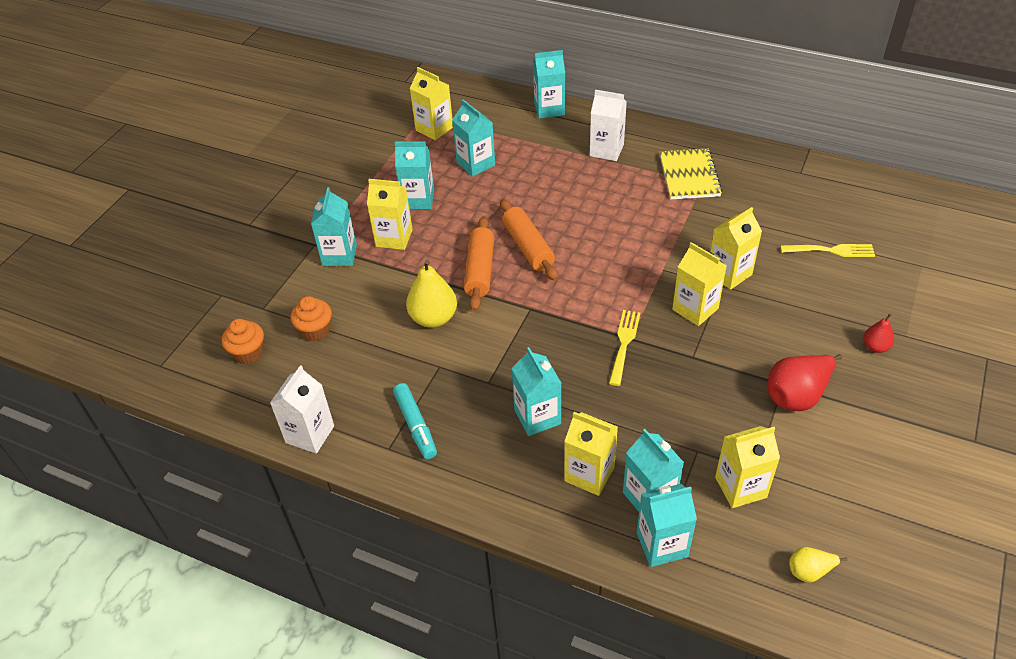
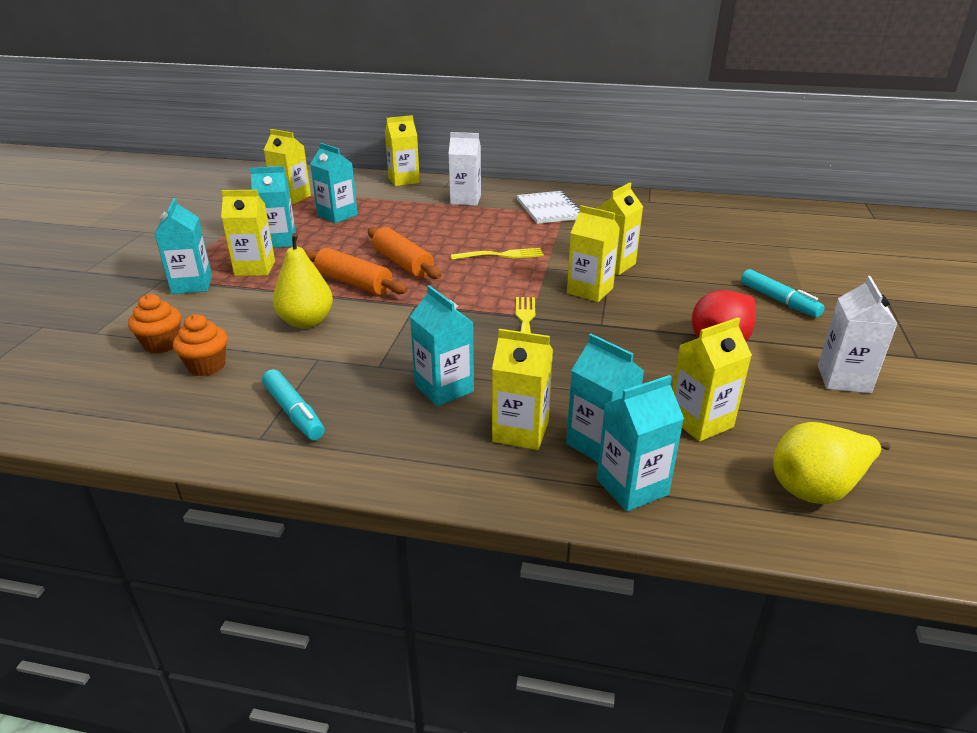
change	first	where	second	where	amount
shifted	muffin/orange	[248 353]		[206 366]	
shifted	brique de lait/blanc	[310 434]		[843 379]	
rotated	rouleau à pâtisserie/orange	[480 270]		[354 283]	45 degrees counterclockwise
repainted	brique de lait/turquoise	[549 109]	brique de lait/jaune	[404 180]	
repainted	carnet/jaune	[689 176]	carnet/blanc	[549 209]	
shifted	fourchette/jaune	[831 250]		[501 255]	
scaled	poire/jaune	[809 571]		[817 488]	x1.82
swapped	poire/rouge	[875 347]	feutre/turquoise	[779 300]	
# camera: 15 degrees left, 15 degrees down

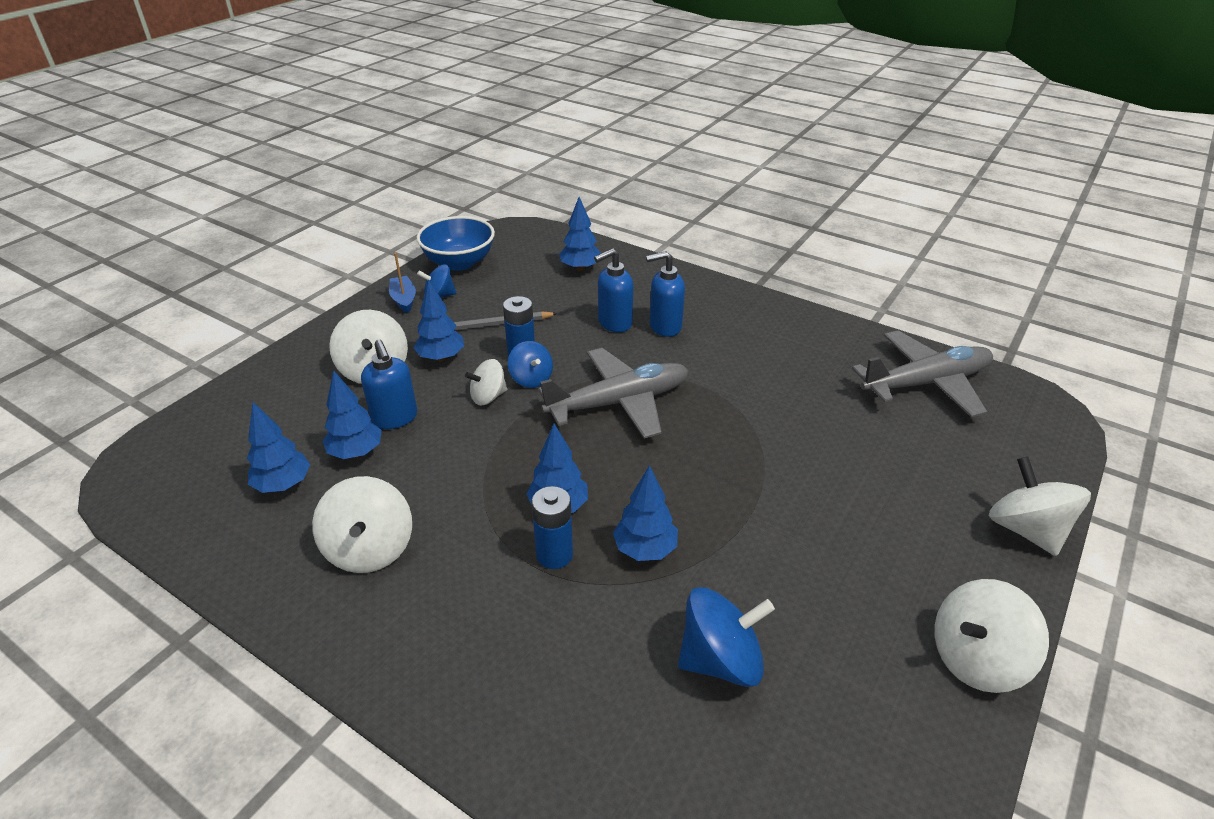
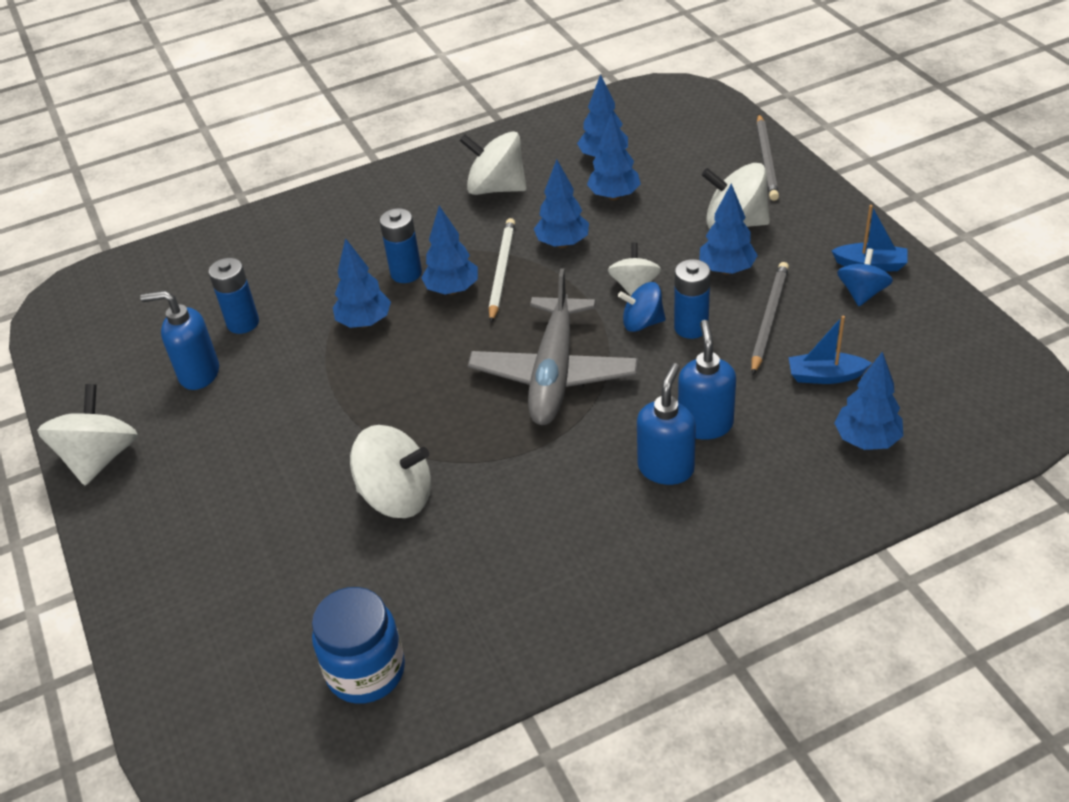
change	first	where	second	where	amount
shifted	distributeur de savon/bleu	[395 418]		[199 374]	
gone	bol/bleu	[459 262]			
swapped	toupie/bleu	[720 660]	pile/bleu	[243 323]	
swapped	avion/gris	[926 383]	bocal/bleu	[366 671]	
shifted	toupie/blanc	[1026 530]		[397 496]	
new			crayon/blanc	[502 271]	
new			arbre/bleu	[562 243]	
new			crayon/gris	[766 160]	
new			bateau/bleu	[825 376]	
# camera: 125 degrees right, 5 degrees up

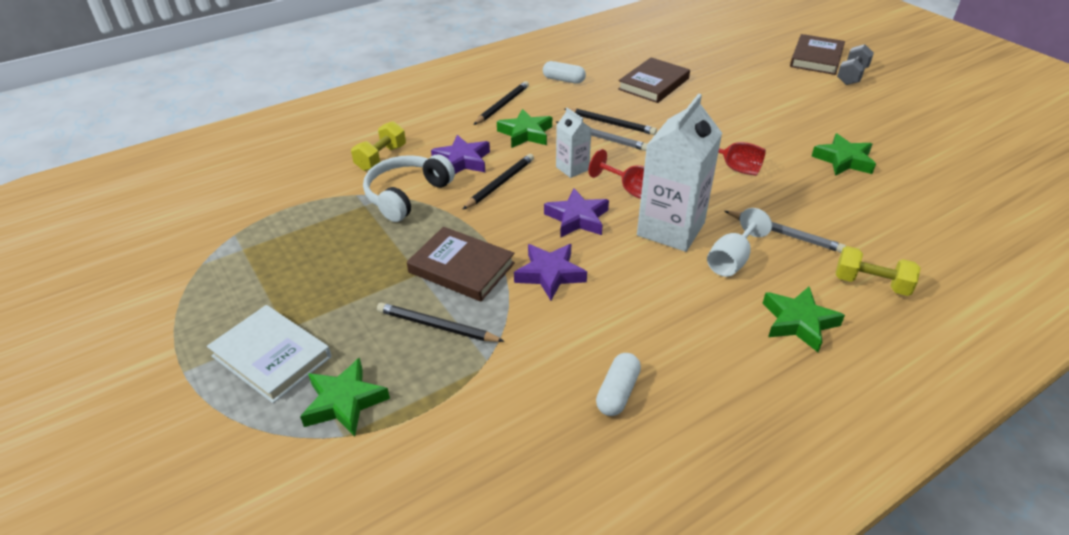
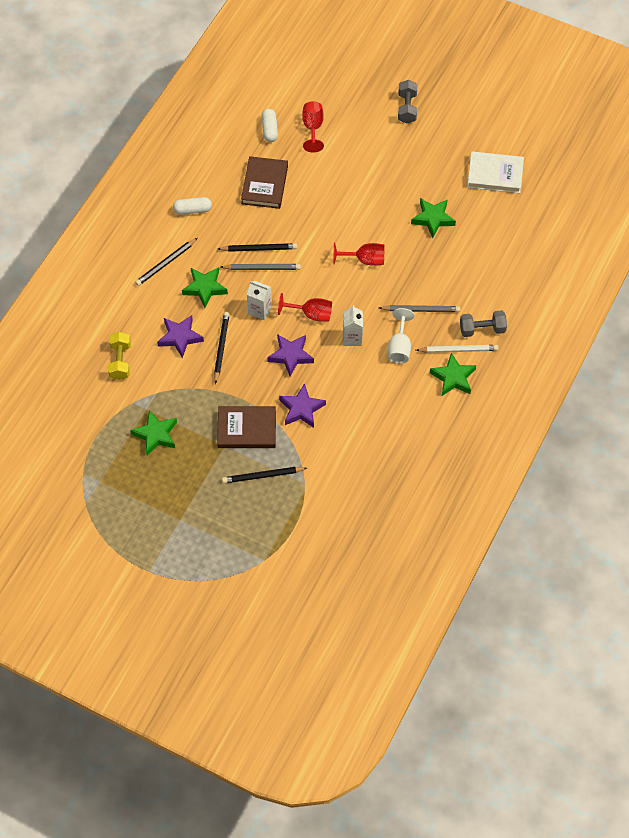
change	first	where	second	where	amount
shifted	livre/blanc	[271 357]		[495 175]	
shifted	étoile/vert	[344 402]		[156 435]	
gone	casque audio/blanc	[407 195]			
rotated	crayon/noir	[502 105]		[166 263]	135 degrees counterclockwise
shifted	gélule/blanc	[617 392]		[269 130]	
scaled	brique de lait/blanc	[670 229]		[352 338]	x0.51
gone	livre/marron	[816 58]			
repainted	haltère/jaune	[871 283]	haltère/gris	[482 329]	
new			verre à pied/rouge	[313 128]	
new			crayon/blanc	[458 350]	
# camera: 30 degrees left, 20 degrees up

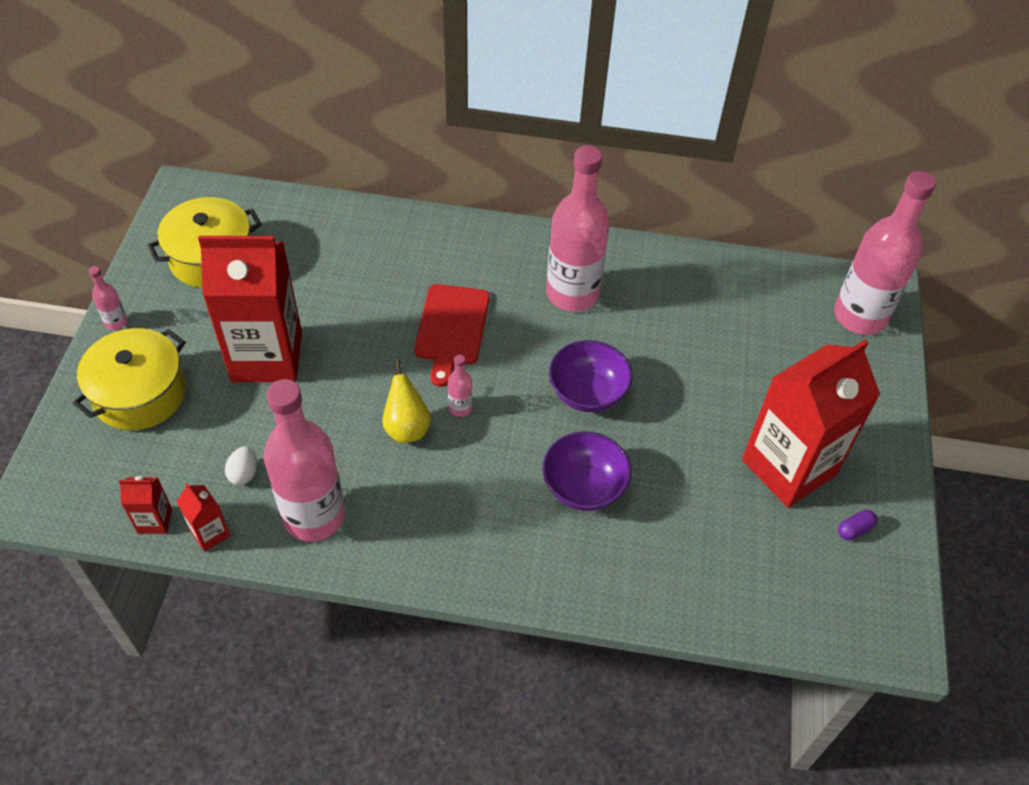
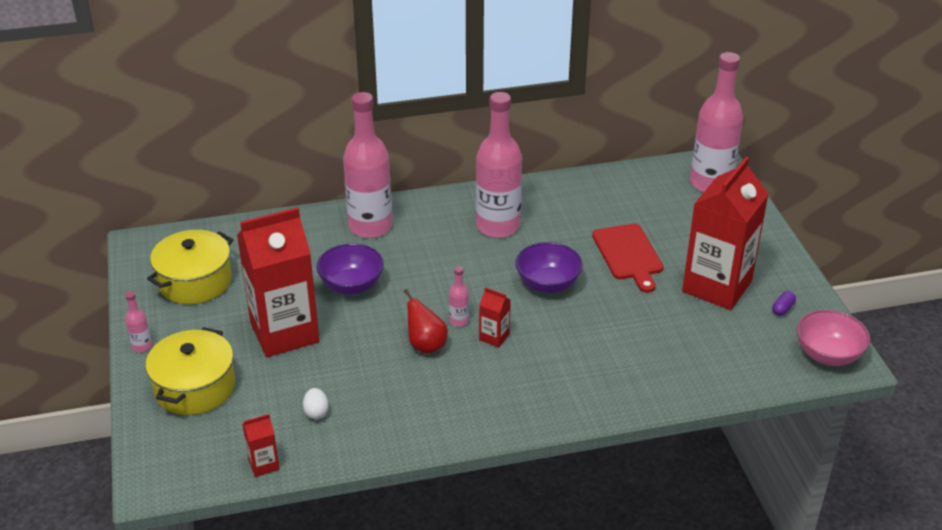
change	first	where	second	where	amount
shifted	brique de lait/rouge	[210 533]		[494 337]	
shifted	bouteille/rose	[314 516]		[370 226]	
repainted	poire/jaune	[407 428]	poire/rouge	[426 345]	
shifted	planche à découper/rouge	[451 328]		[628 254]	
shifted	bol/violet	[584 487]		[351 285]	
new			bol/rose	[828 355]	
# camera: 20 degrees left, 15 degrees down

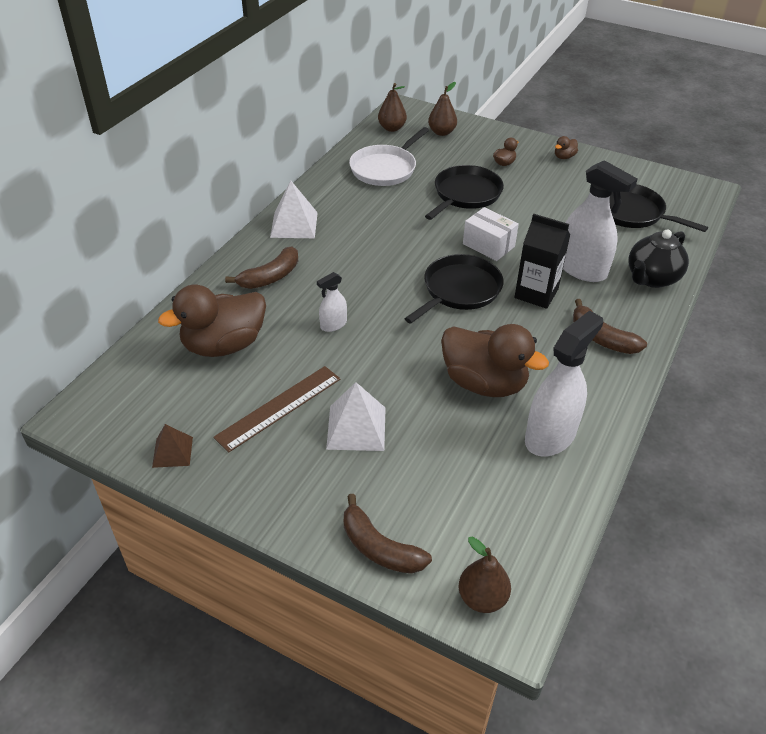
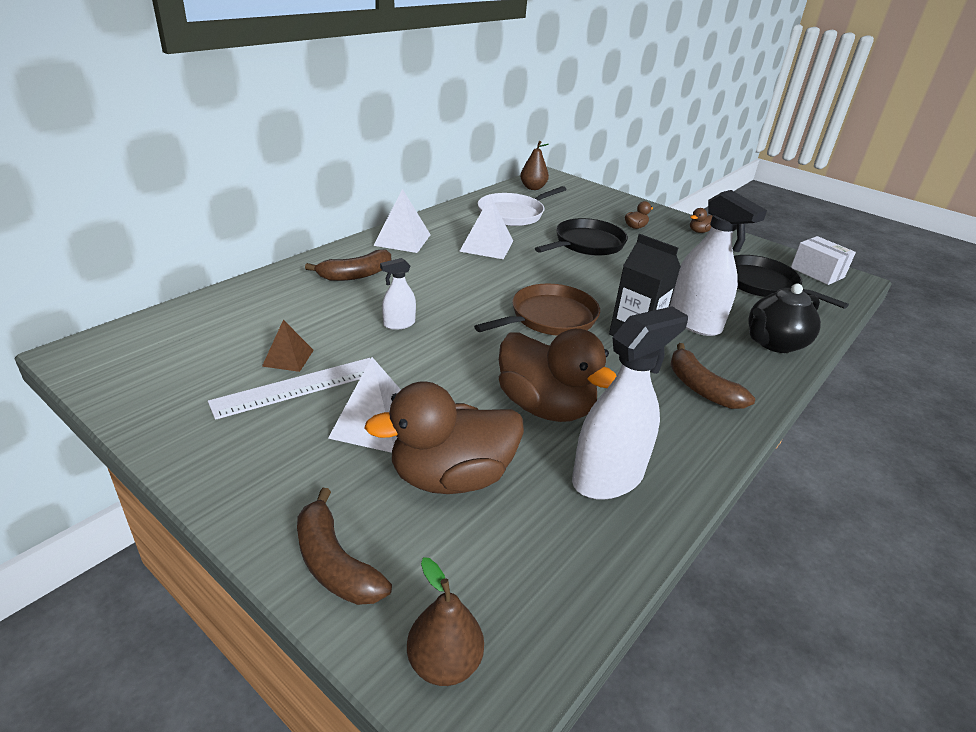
change	first	where	second	where	amount
shifted	pyramide/marron	[172 452]		[288 358]	
shifted	canard/marron	[224 345]		[451 477]	
repainted	règle/marron	[279 407]	règle/blanc	[298 387]	
repainted	poêle/noir	[459 290]	poêle/marron	[549 318]	
gone	poire/marron	[442 132]			
shifted	boîte/blanc	[488 245]		[817 272]	
new			pyramide/blanc	[486 246]	
# camera: 10 degrees right, 10 degrees down

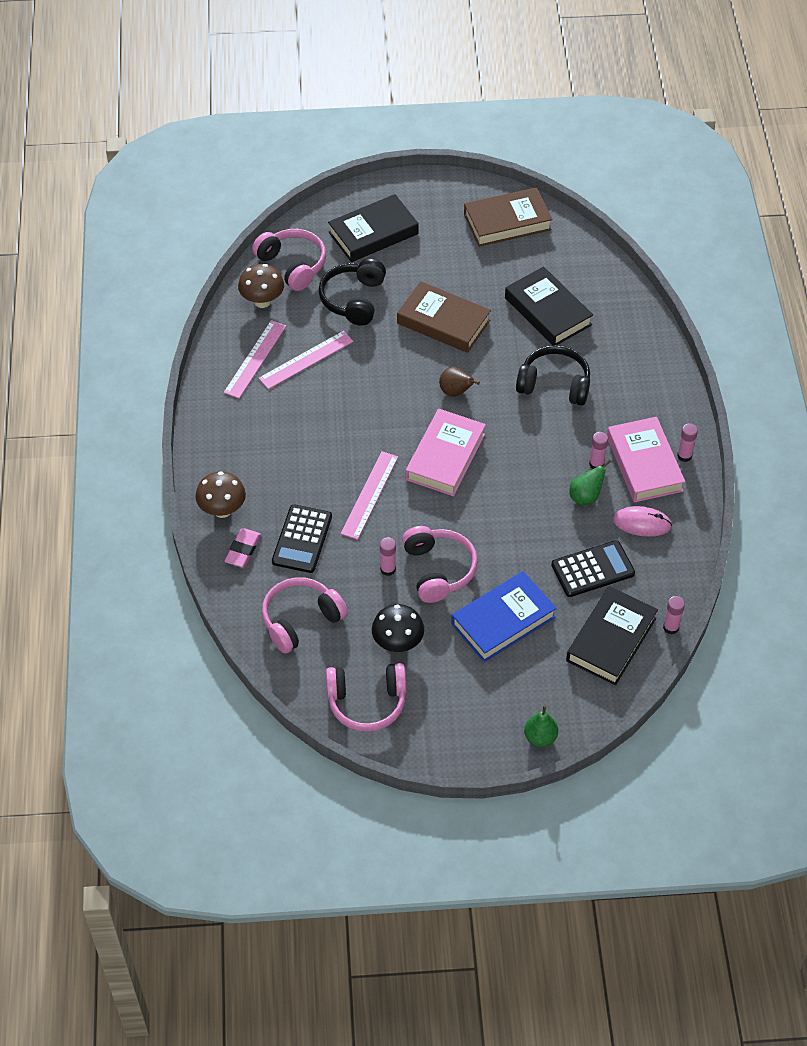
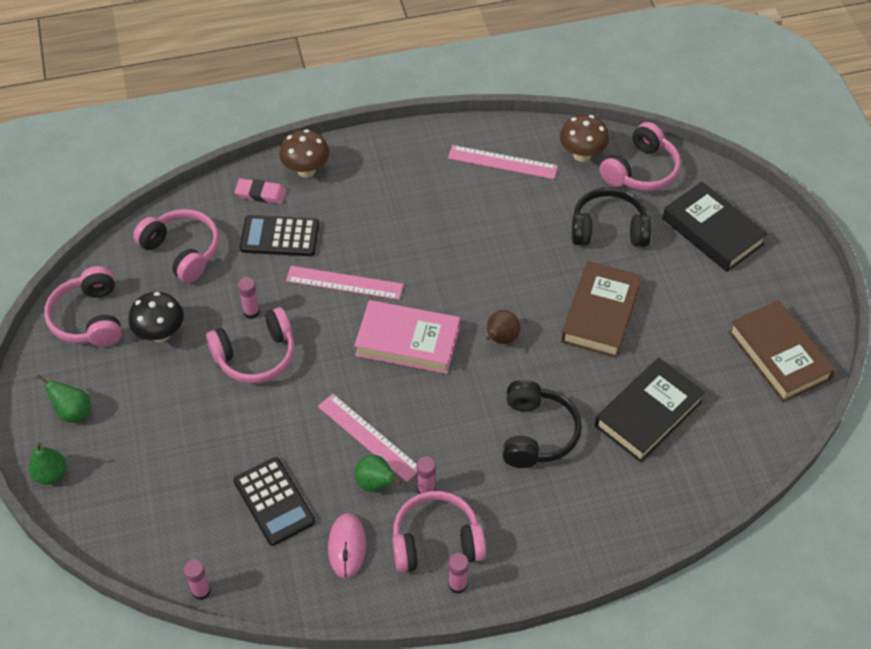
change	first	where	second	where	amount
shifted	règle/rose	[306 360]		[368 437]	
gone	livre/bleu	[503 620]			
gone	livre/noir	[611 639]			
swapped	livre/rose	[644 464]	casque audio/rose	[436 541]	
new			poire/vert	[73 412]	
# camera: 80 degrees right, 0 degrees up

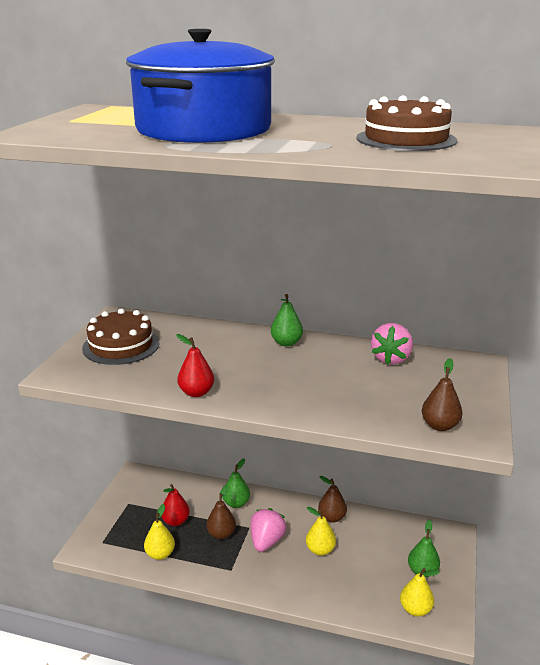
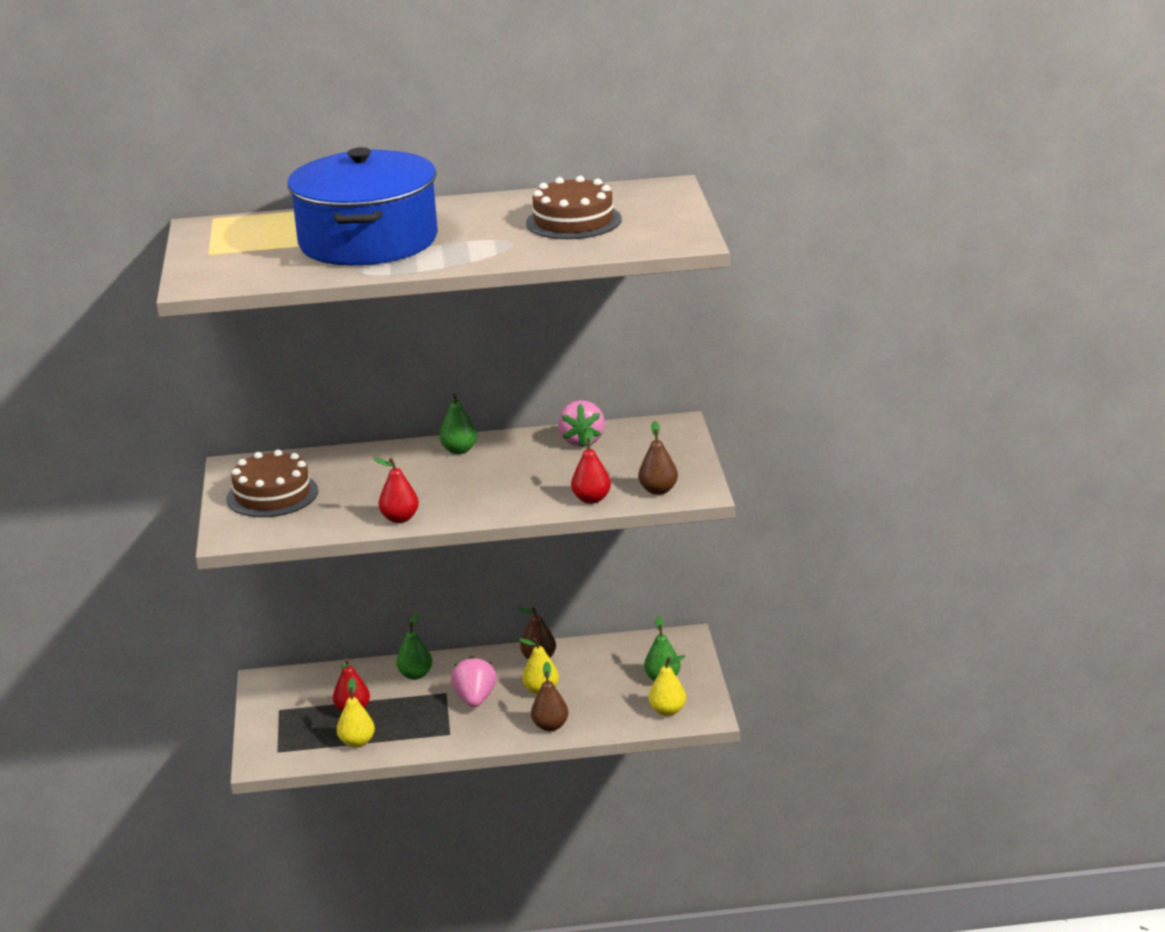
change	first	where	second	where	amount
shifted	poire/marron	[221 534]		[550 726]	
new			poire/rouge	[591 499]	
# camera: 20 degrees left, 0 degrees up

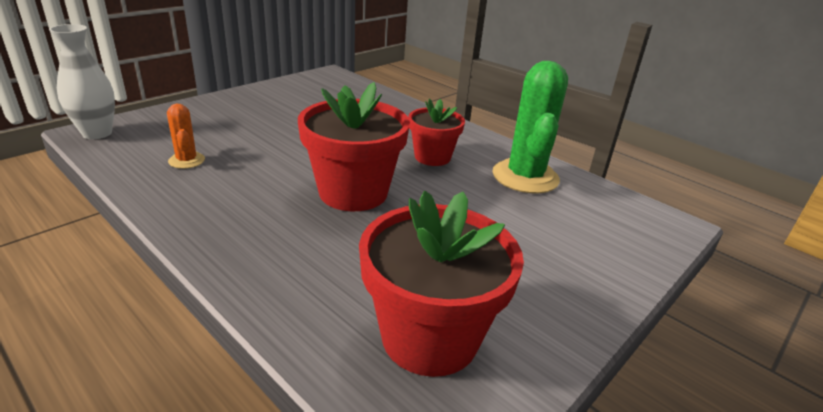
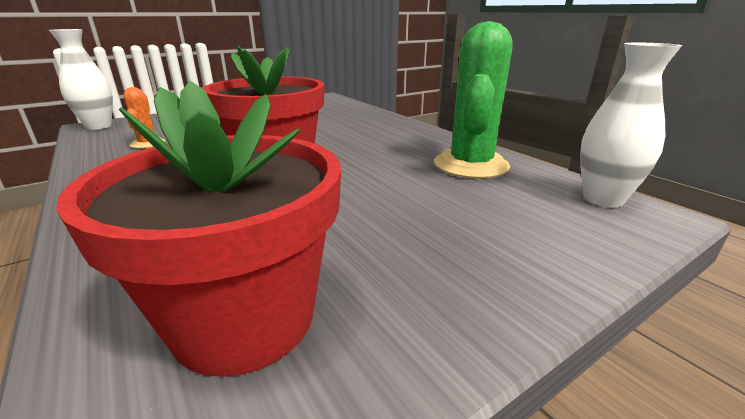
change	first	where	second	where	amount
gone	pot de fleurs/rouge	[432 157]			
new			vase/blanc	[603 199]	
# camera: 15 degrees right, 5 degrees down

